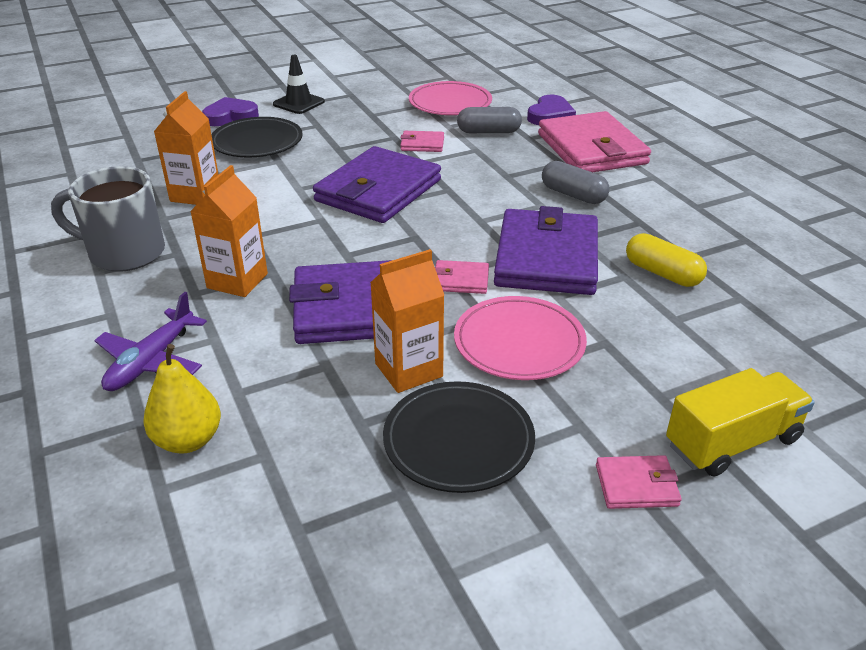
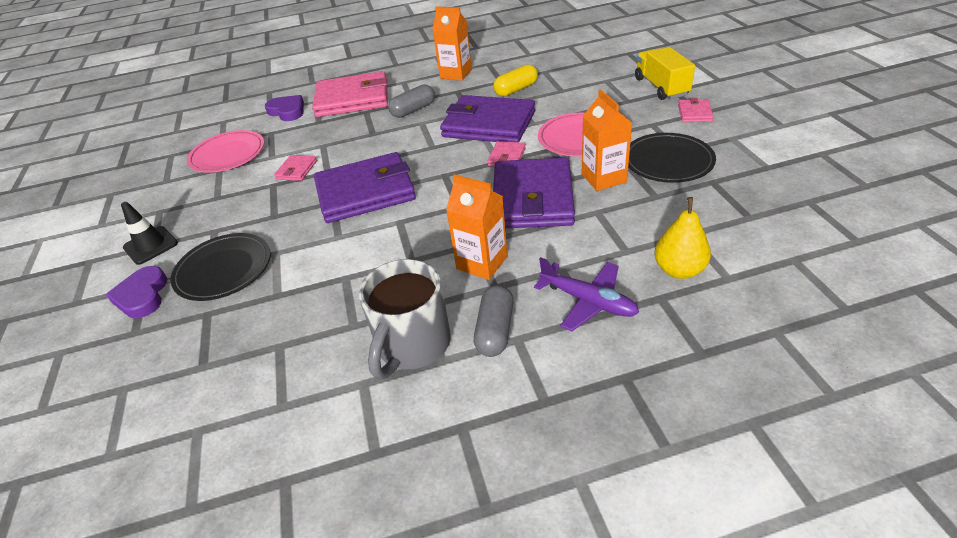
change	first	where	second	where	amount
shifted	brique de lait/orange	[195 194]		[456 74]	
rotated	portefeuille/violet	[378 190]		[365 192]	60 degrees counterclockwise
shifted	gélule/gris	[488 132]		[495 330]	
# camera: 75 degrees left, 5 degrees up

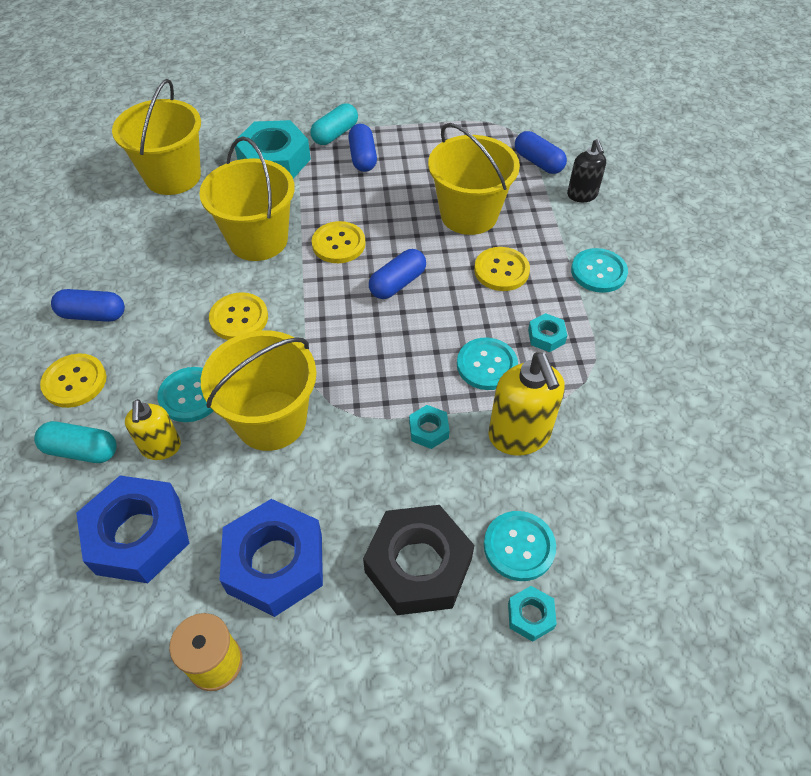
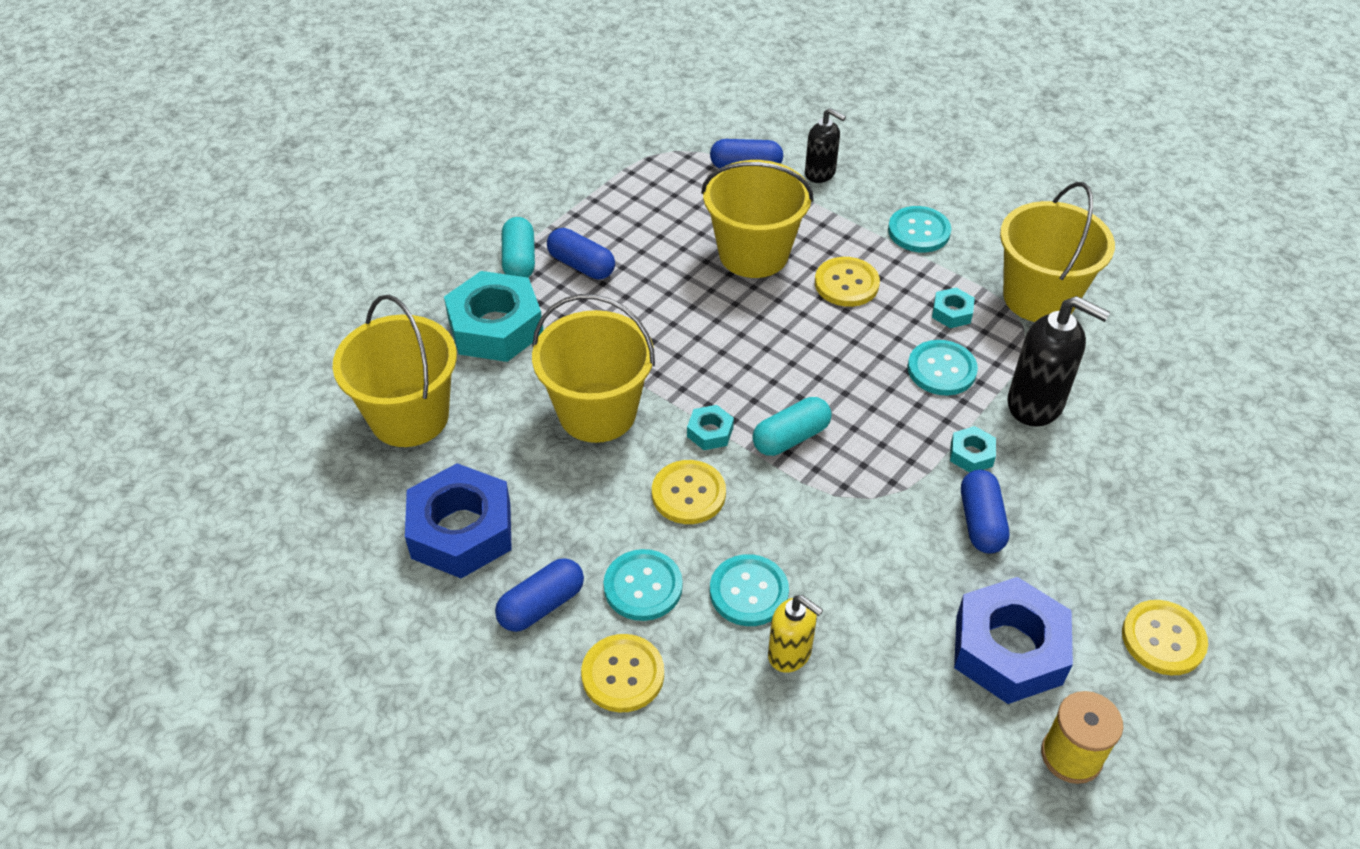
change	first	where	second	where	amount
shifted	gélule/turquoise	[81 450]		[790 437]	
shifted	écrou/bleu	[138 535]		[461 530]	
shifted	seau/jaune	[271 420]		[1039 297]	
shifted	bouton/jaune	[338 244]		[1163 639]	
gone	écrou/noir	[418 565]			
shifted	gélule/bleu	[397 283]		[981 522]	
shifted	bouton/turquoise	[519 546]		[643 586]	
repainted	distributeur de savon/jaune	[519 435]	distributeur de savon/noir	[1036 404]	
shifted	écrou/turquoise	[530 616]		[710 432]	
# camera: 45 degrees left, 5 degrees down

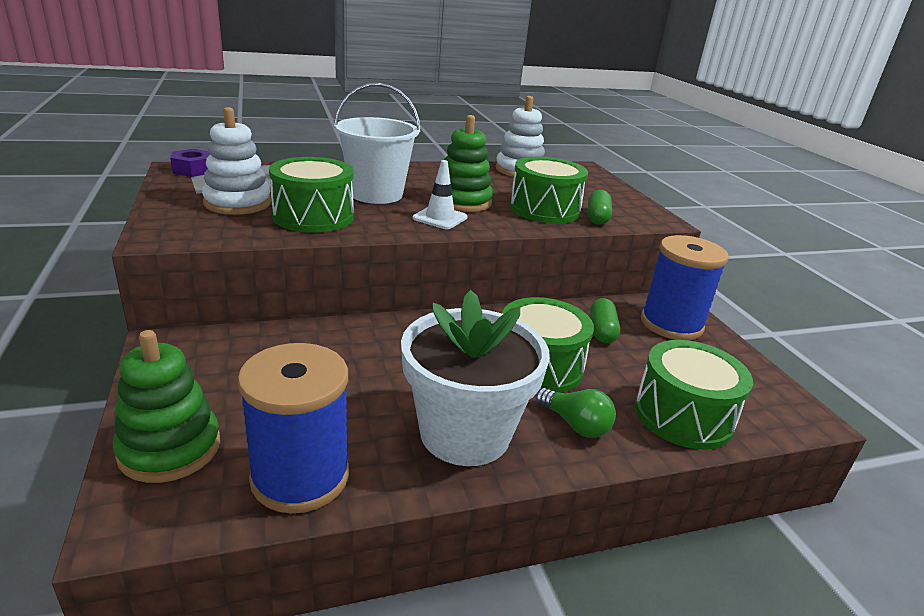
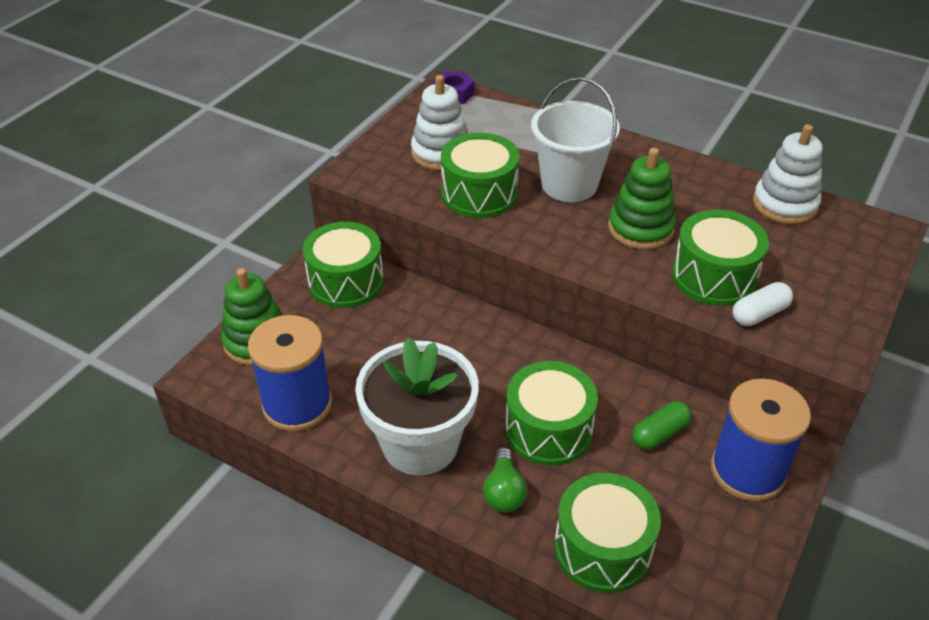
change	first	where	second	where	amount
gone	cône de chantier/blanc	[440 218]			
repainted	gélule/vert	[597 217]	gélule/blanc	[759 314]	
new			tambour/vert	[346 281]	
# camera: 50 degrees right, 15 degrees up

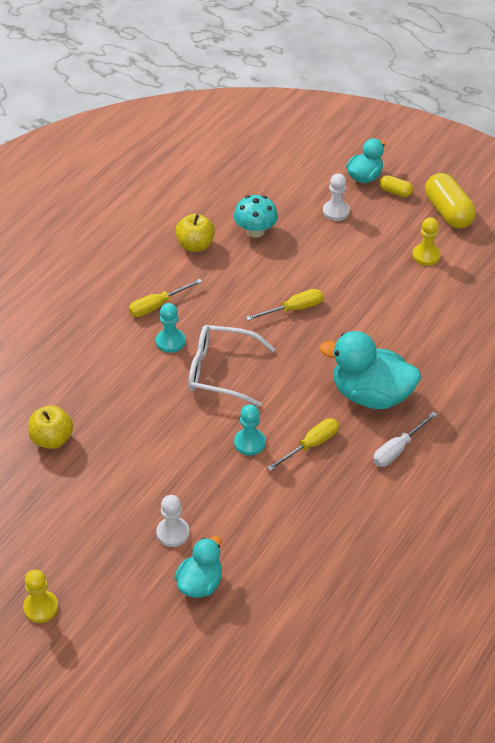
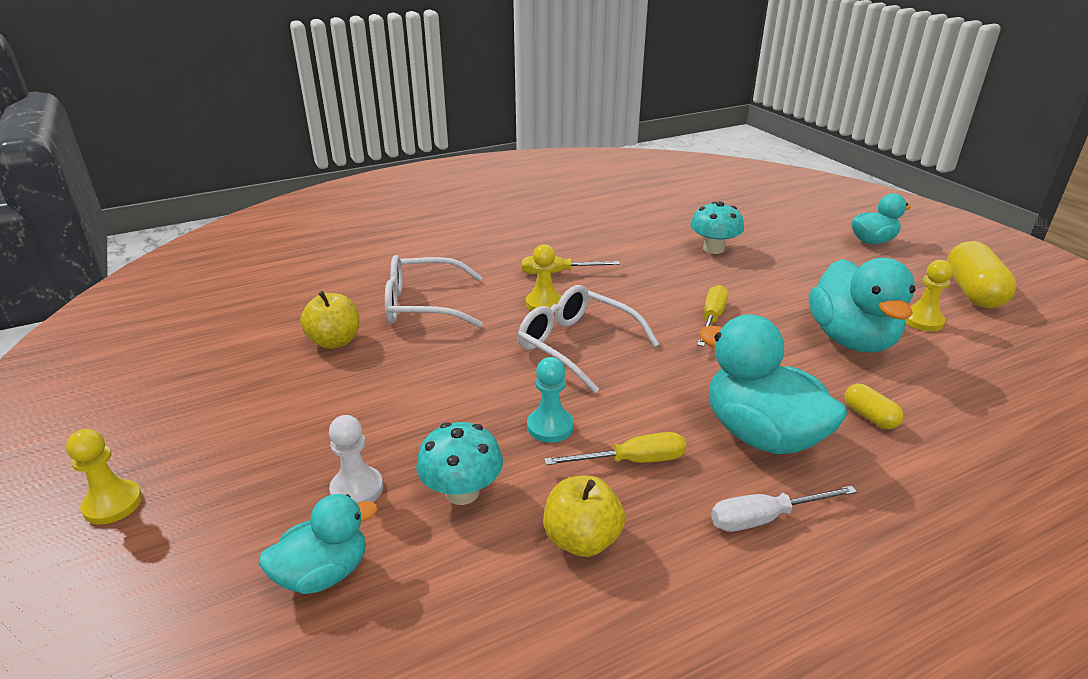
change	first	where	second	where	amount
repainted	pion/turquoise	[170 341]	pion/jaune	[544 303]	
shifted	pomme/jaune	[195 245]		[582 539]	
rotated	tournevis/jaune	[293 309]		[711 318]	75 degrees counterclockwise
gone	pion/blanc	[336 211]			
shifted	gélule/jaune	[395 192]		[869 416]	
new			lunettes/blanc	[423 305]	
new			champignon/turquoise	[462 492]	
new			canard/turquoise	[851 339]	
# camera: 30 degrees right, 15 degrees down

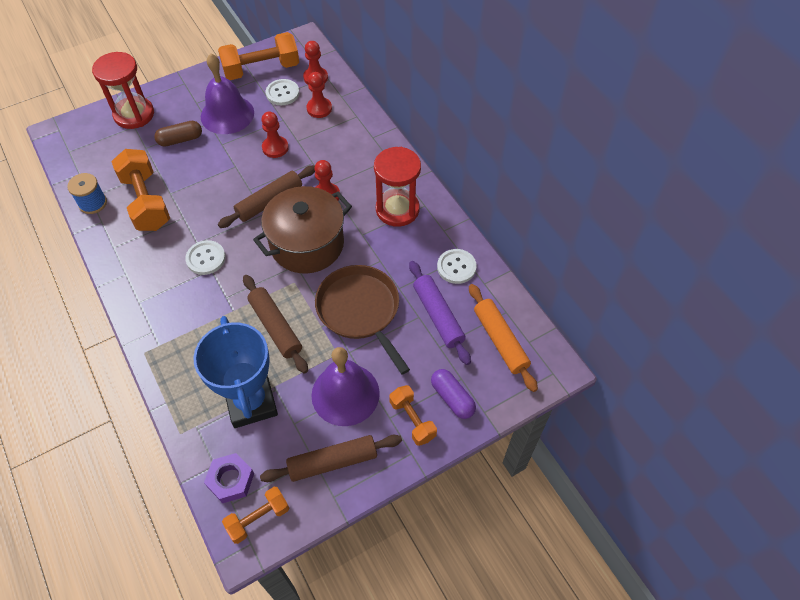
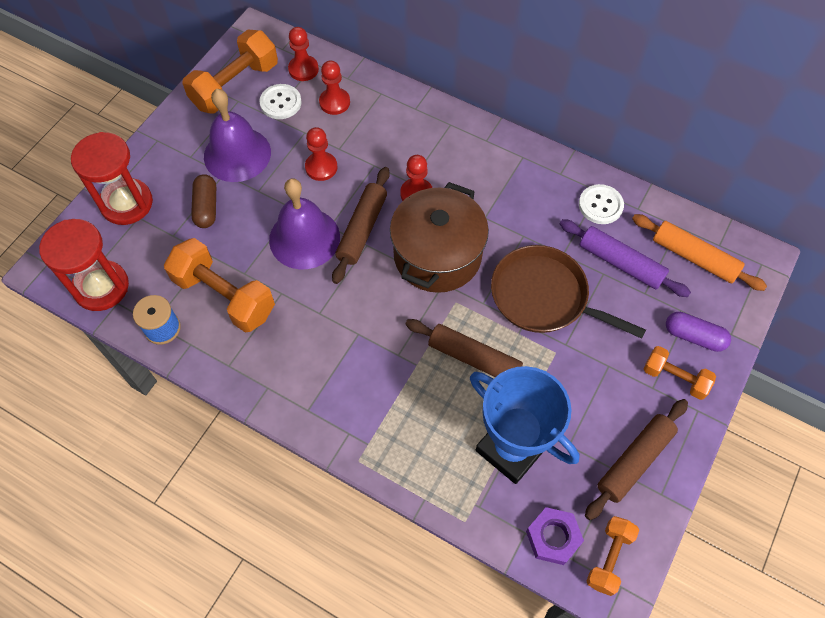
change	first	where	second	where	amount
rotated	gélule/marron	[180 140]		[206 207]	45 degrees counterclockwise
gone	bouton/blanc	[206 258]			
shifted	cloche/violet	[345 394]		[304 238]	
shifted	sablier/rouge	[397 209]		[101 287]	
# camera: 30 degrees left, 5 degrees up

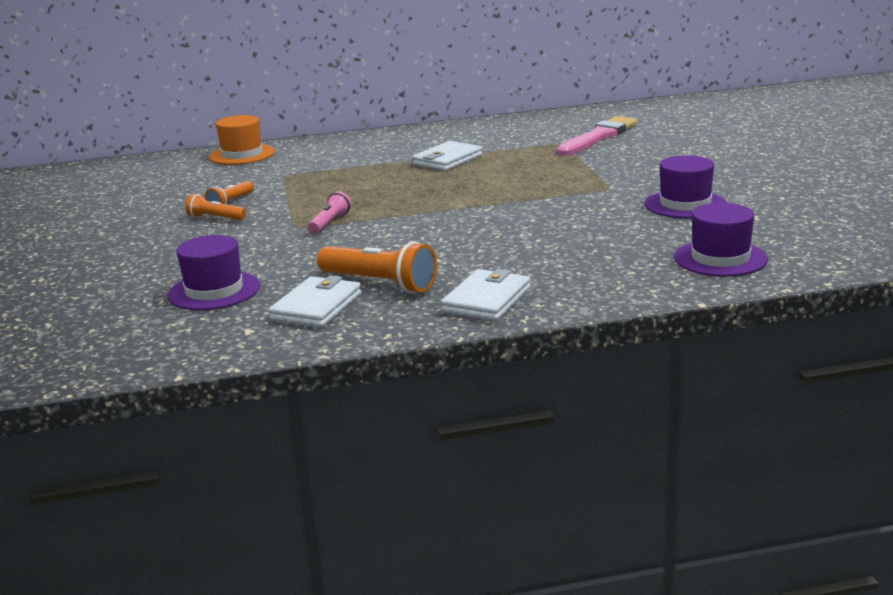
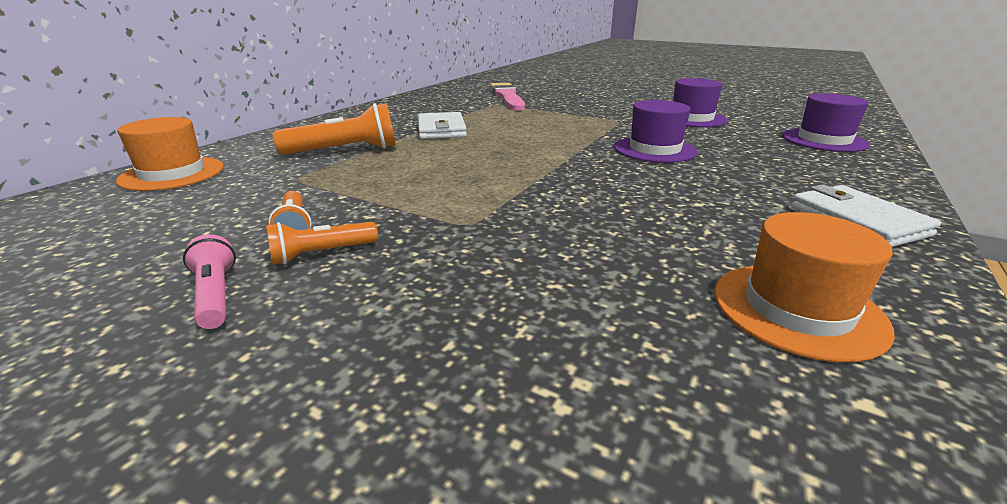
change	first	where	second	where	amount
shifted	chapeau/violet	[214 291]		[654 149]	
swapped	portefeuille/blanc	[316 307]	chapeau/orange	[797 309]	
shifted	lampe de poche/rose	[330 222]		[216 295]	
shifted	lampe de poche/orange	[380 283]		[344 151]	
# camera: 50 degrees left, 5 degrees up

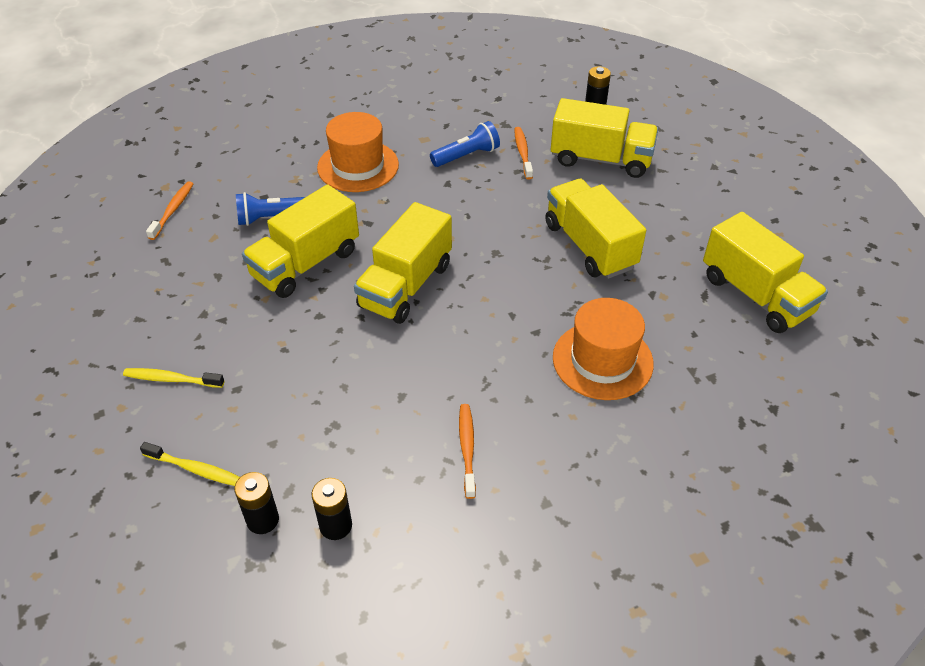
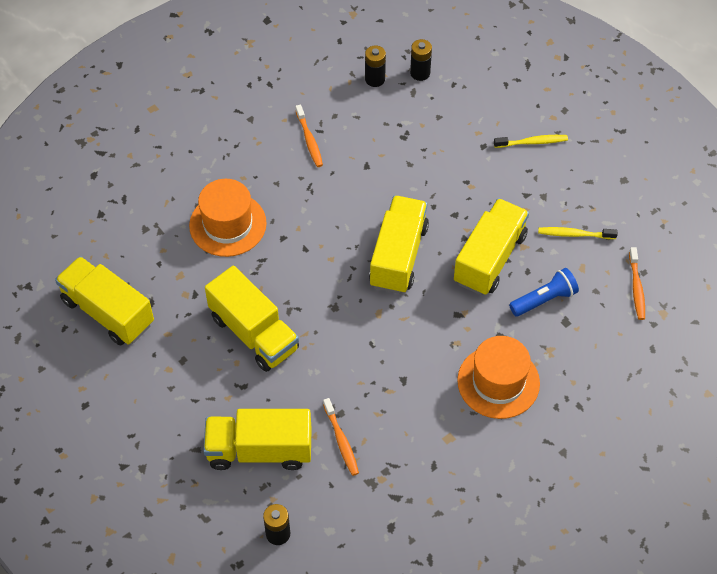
change	first	where	second	where	amount
shifted	brosse à dents/jaune	[195 469]		[575 234]	
gone	lampe de poche/bleu	[466 156]			
# camera: 165 degrees right, 10 degrees up

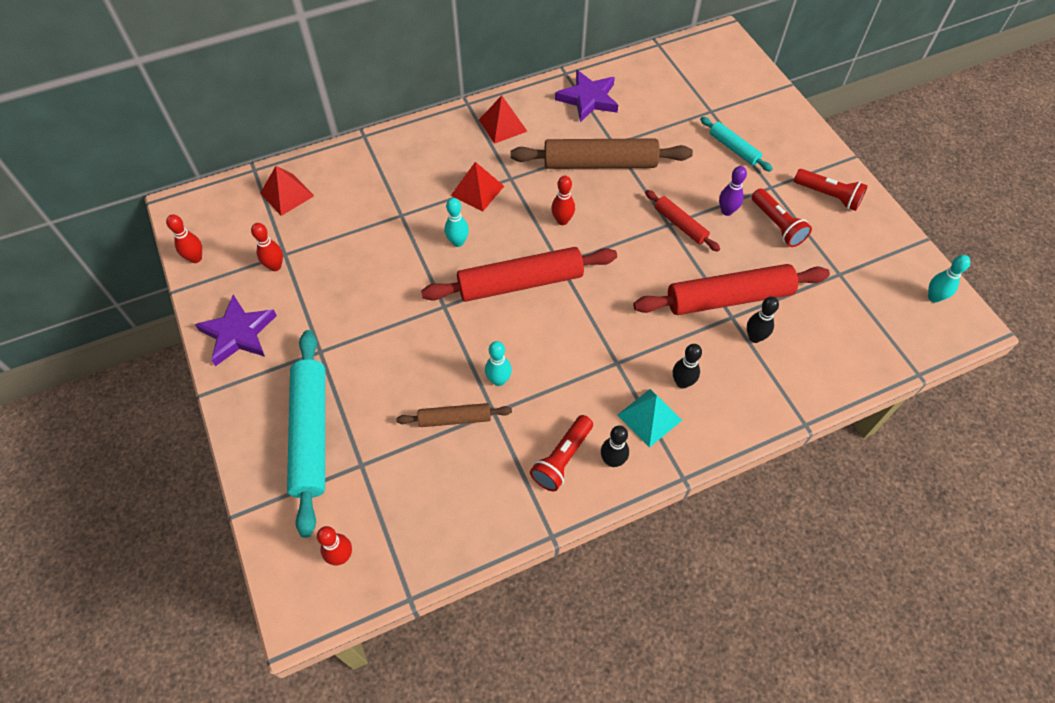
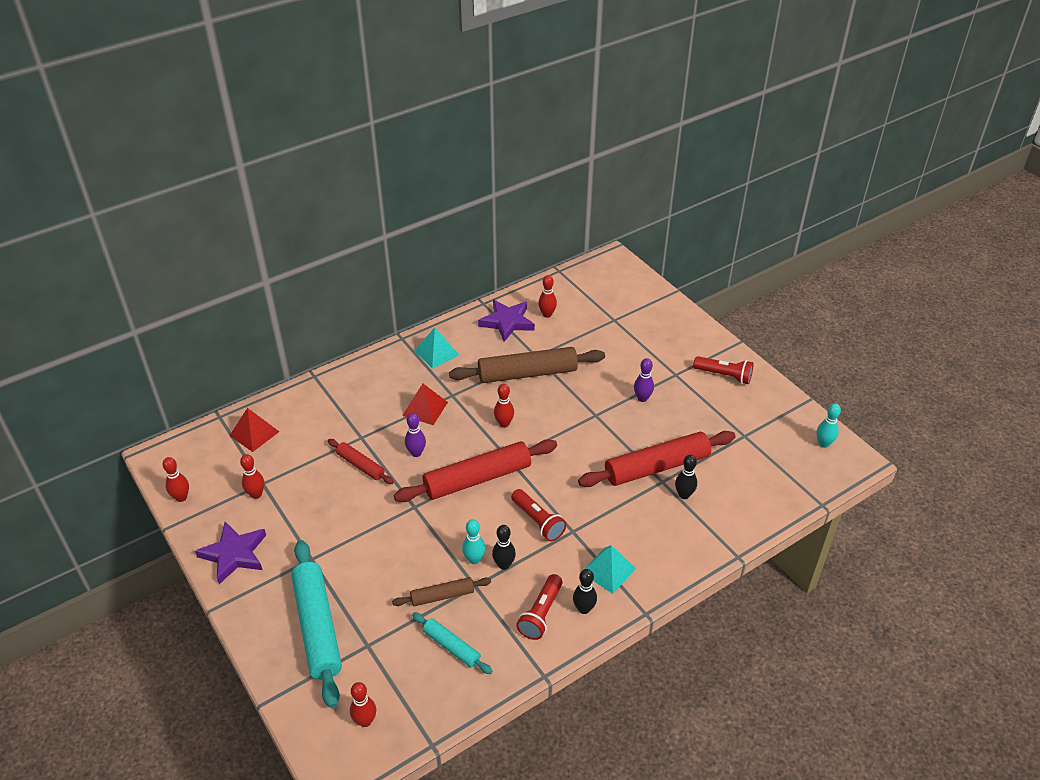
change	first	where	second	where	amount
repainted	quille/turquoise	[458 242]	quille/violet	[416 453]	
repainted	pyramide/rouge	[502 125]	pyramide/turquoise	[436 352]	
shifted	rouleau à pâtisserie/rouge	[680 225]		[360 465]	
shifted	quille/noir	[682 382]		[504 565]	
shifted	rouleau à pâtisserie/turquoise	[734 148]		[451 647]	
shifted	lampe de poche/rouge	[777 225]		[538 521]	
new			quille/rouge	[547 314]	
# camera: 10 degrees left, 15 degrees down

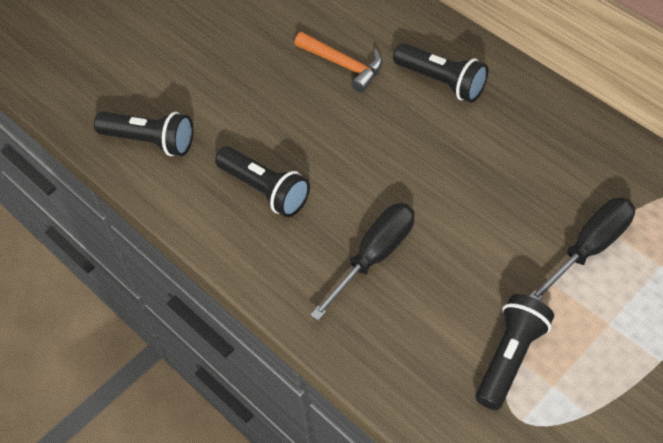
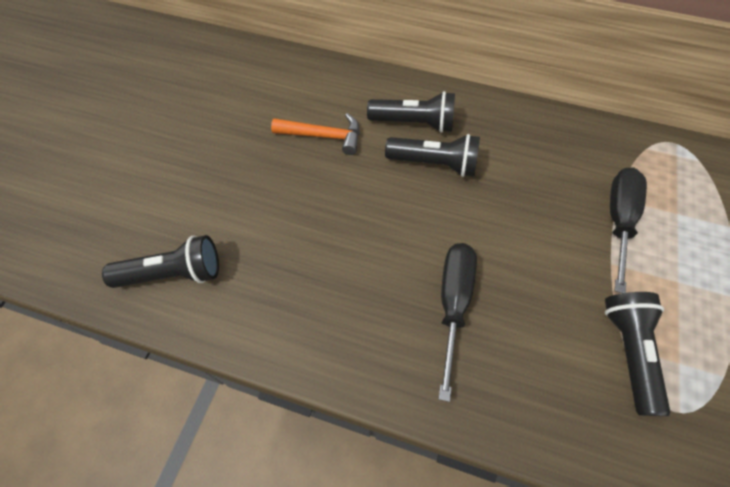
change	first	where	second	where	amount
shifted	lampe de poche/noir	[265 190]		[434 164]	
# camera: 30 degrees left, 5 degrees up

